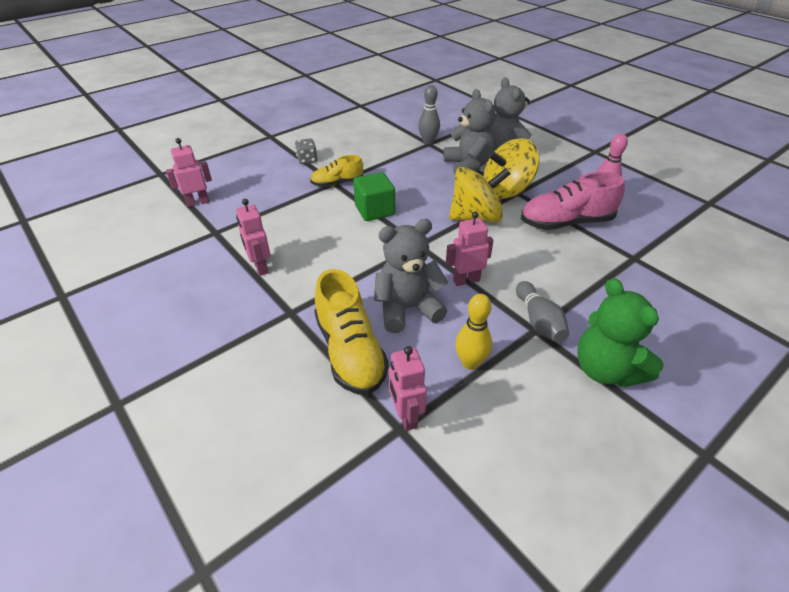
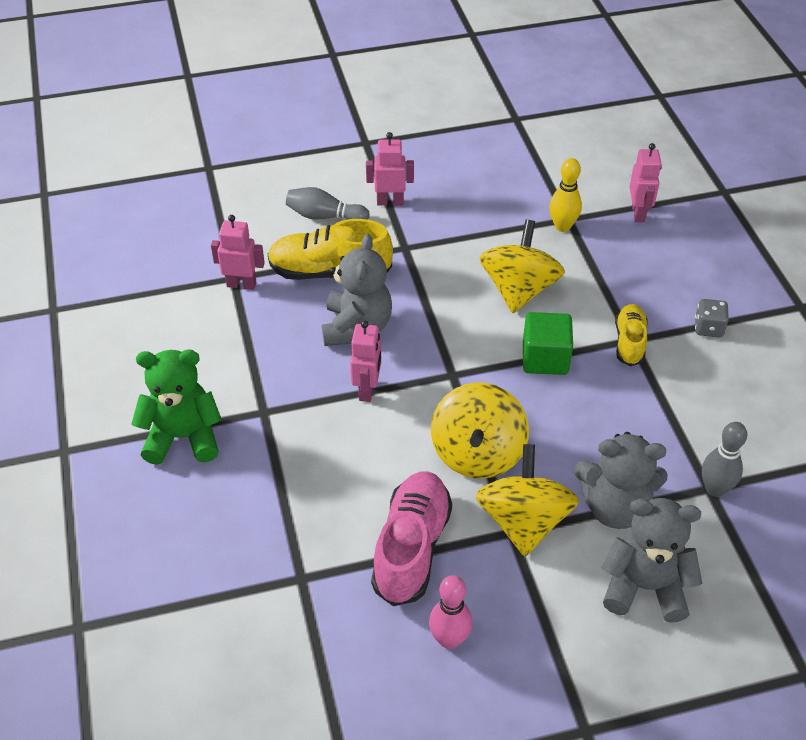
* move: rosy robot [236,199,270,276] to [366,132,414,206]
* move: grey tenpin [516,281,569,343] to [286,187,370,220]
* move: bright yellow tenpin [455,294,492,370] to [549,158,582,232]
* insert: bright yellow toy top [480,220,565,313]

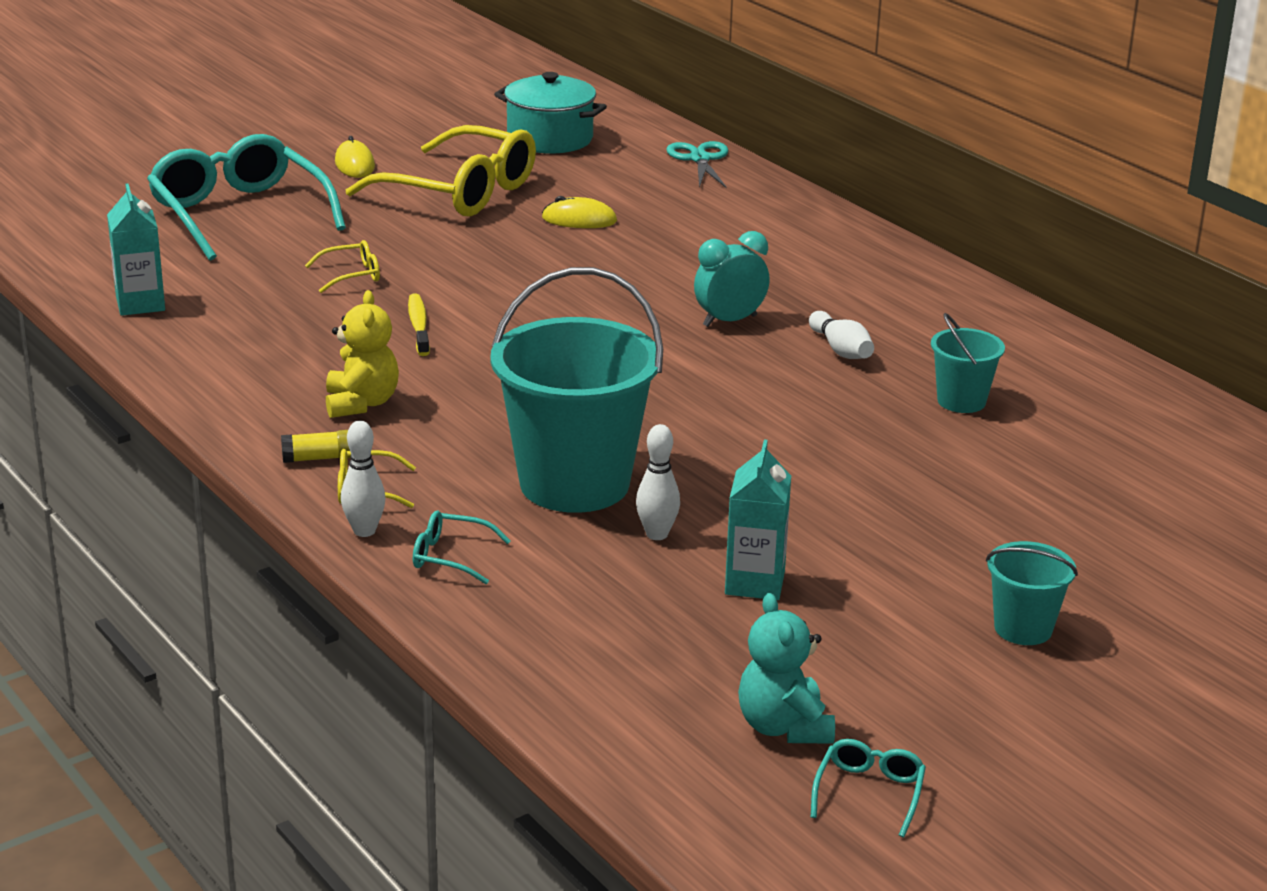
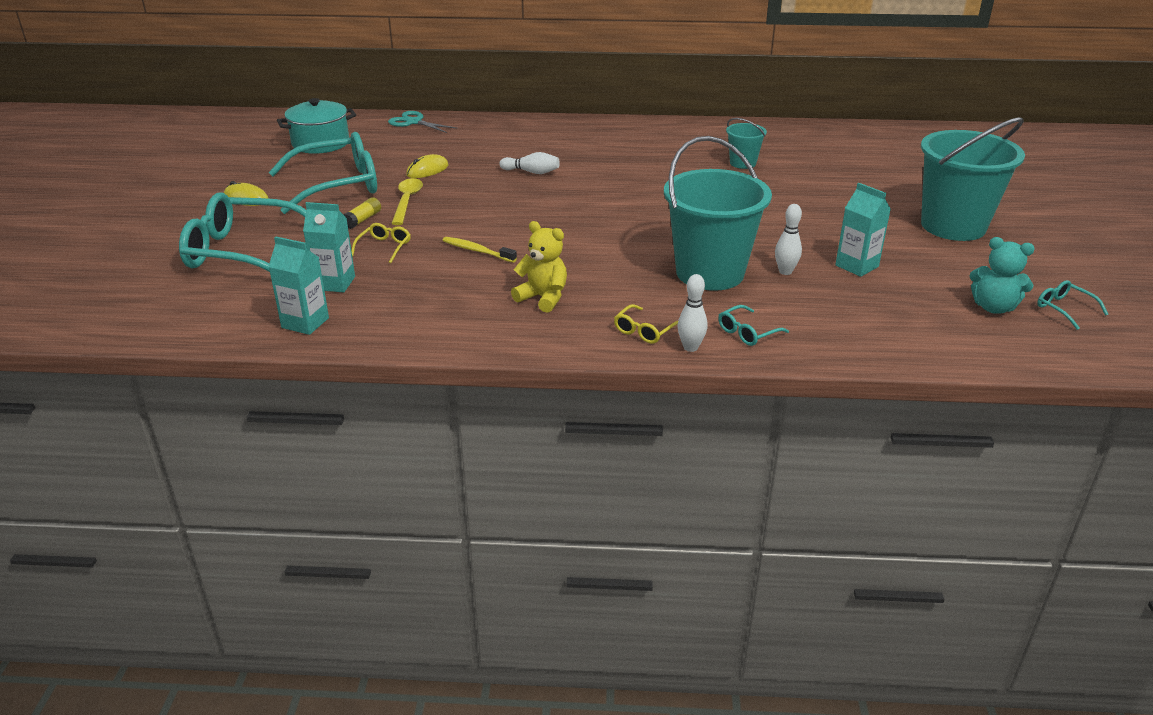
* recolor: bright yellow spectacles [346,125,536,217] to turquoise spectacles [268,132,377,214]
* delete: turquoise bedside clock [694,231,770,327]
* move: white tenpin [809,311,874,359] to [499,152,560,174]
* move: bright yellow glue stick [281,430,351,463] to [343,197,381,229]
* resize: turquoise pail [986,541,1078,645] = [921,117,1025,241] x2.11
* insert: bright yellow spoon [391,178,423,225]
* insert: turquoise milk carton [303,202,355,293]

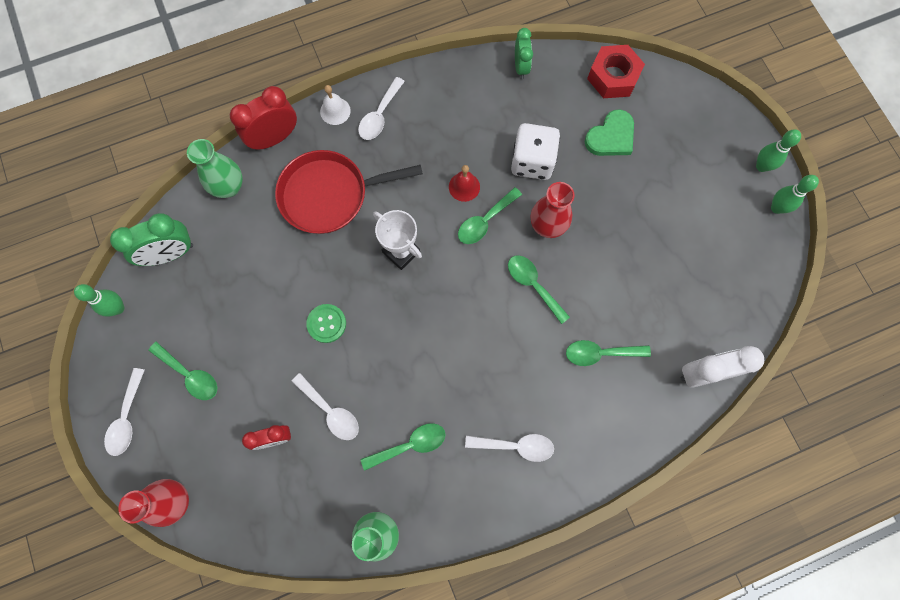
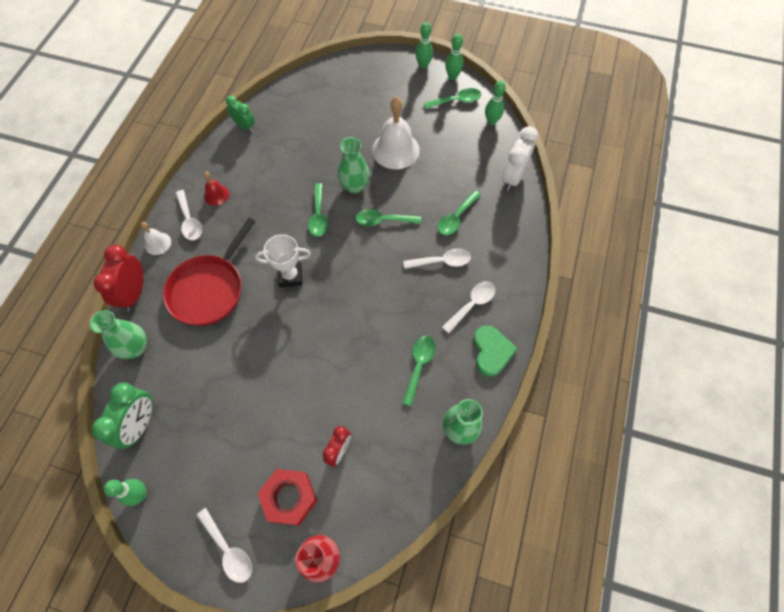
* move: crimson hexagon nut [587,45,645,98] to [258,469,317,525]
* move: leaf-green heart shape [585,109,634,156] to [473,325,518,377]
* delete: white die [511,123,560,180]
* move: crimson hand bell [449,165,480,202] to [203,172,229,206]
* recolor: crimson tall vase [531,182,575,238] to leaf-green tall vase [338,137,370,194]
* delete: leaf-green sewing button [306,304,346,343]
* move: leaf-green spoon [148,342,218,400] to [424,88,481,109]
* move: white spoon [291,373,359,440] to [403,248,471,269]
* insert: leaf-green tenpin [485,81,506,125]
* insert: white hand bell [372,97,420,169]

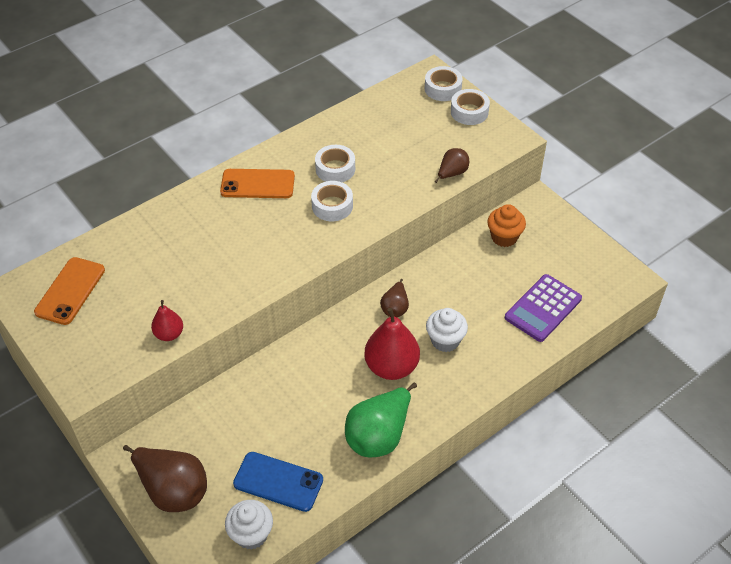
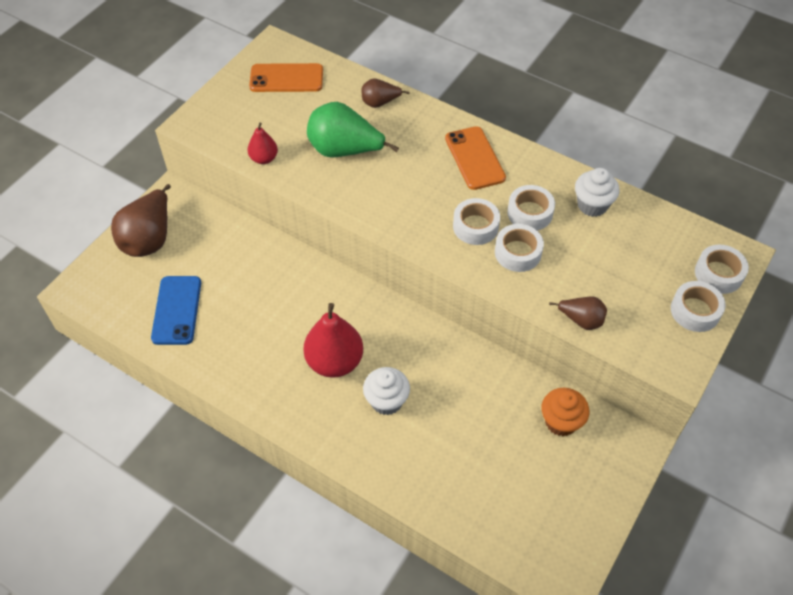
* delete: purple pocket calculator [505,274,582,342]
* move: russet pear [380,279,409,317] to [362,79,410,108]
* move: leaf-green pear [345,383,417,457] to [307,102,399,157]
* move: white cupcake [225,500,273,550] to [575,168,620,217]
* insert: white sticky tape [495,224,544,272]

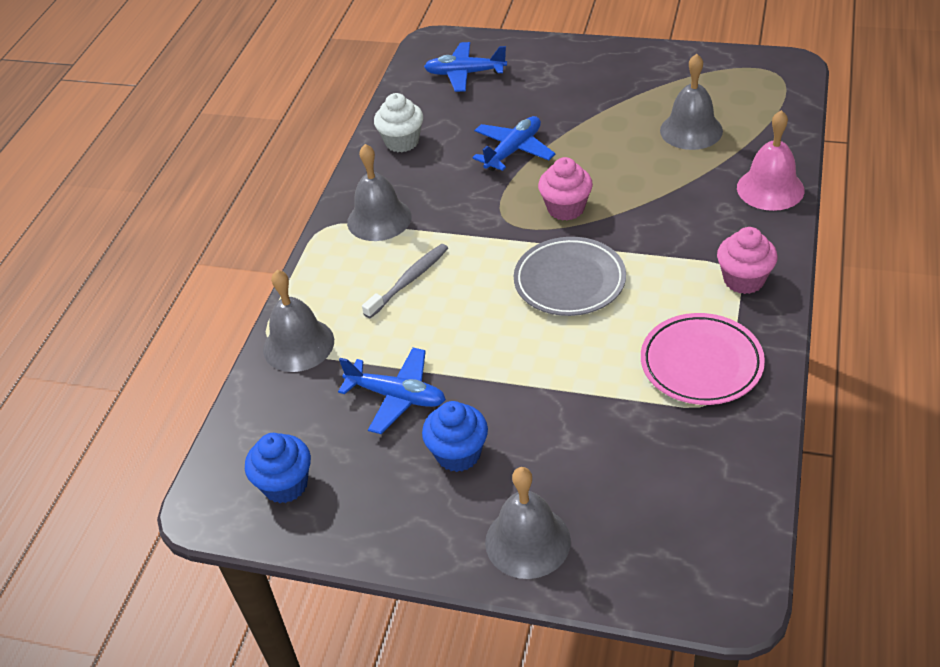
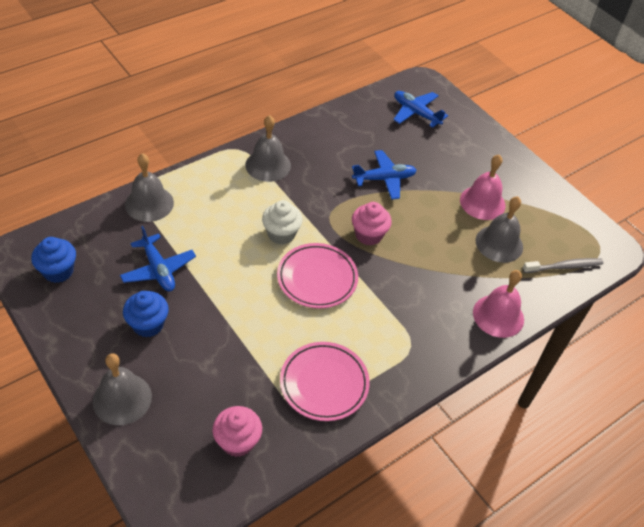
* move: white cupcake [374,93,423,152] to [262,200,302,245]
* move: rosy cupcake [717,227,777,294] to [213,406,262,457]
* recolor: grey flat dish [514,237,626,316] to rosy flat dish [277,243,358,308]
* move: grey tooth brush [362,244,448,318] to [522,258,603,273]
* insert: rosy hand bell [460,155,506,220]

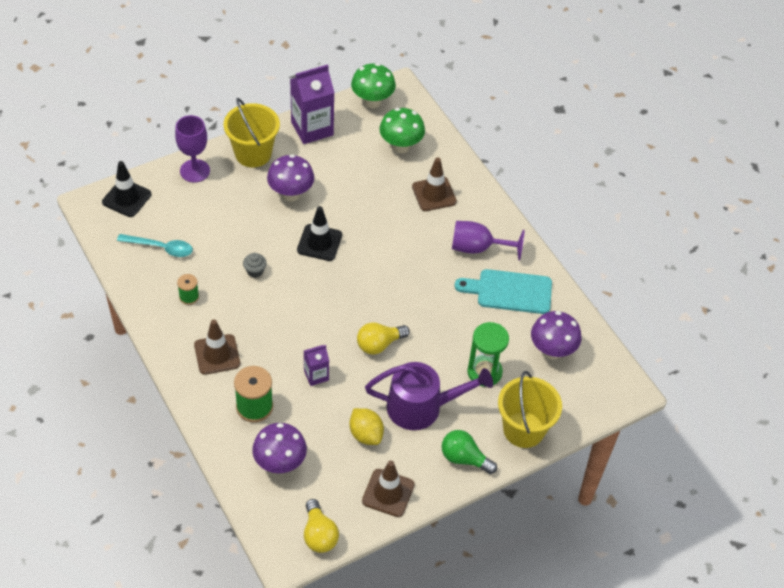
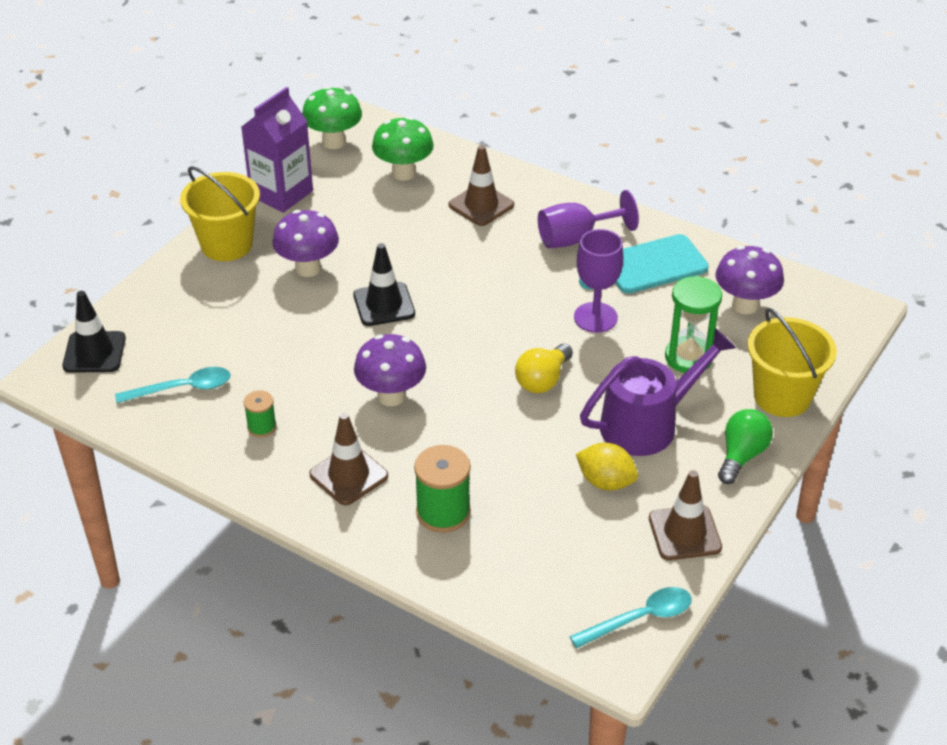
* move: purple chalice [175,115,210,183] to [574,229,623,333]
* delete: grey cupcake [243,253,267,278]
* delete: purple milk carton [304,345,329,386]
* move: purple mushroom [252,423,307,473] to [354,334,426,406]
* rotate: leaf-green light bulb [442,430,497,474] = [718,409,773,484] 120 degrees clockwise
* replace: bright yellow light bulb [304,499,339,553] to turquoise spoon [569,587,692,648]

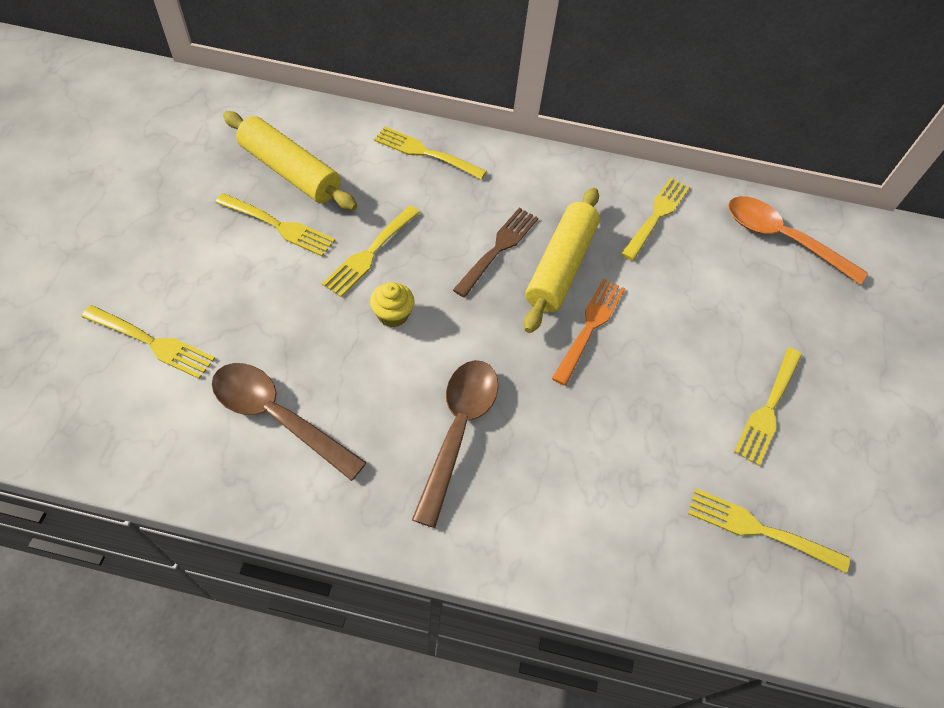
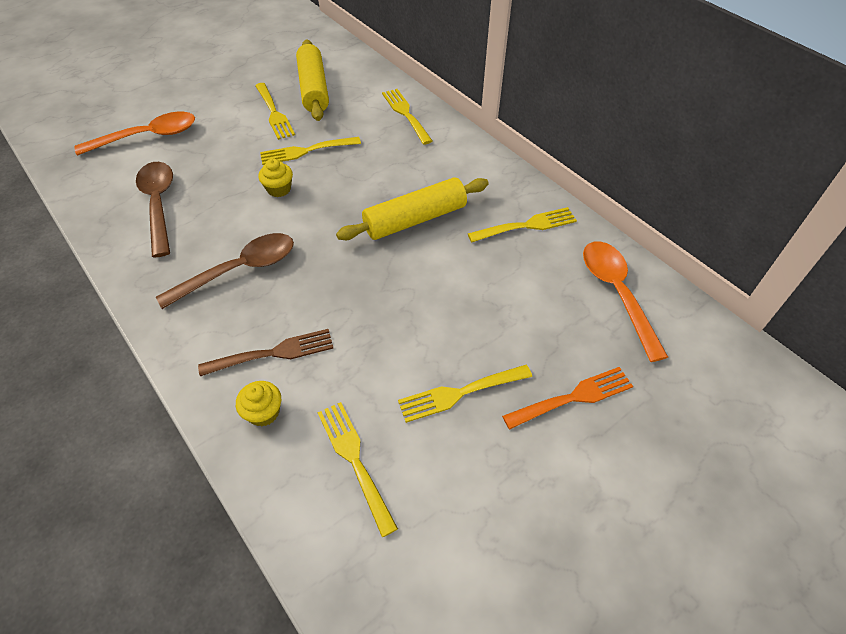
* move: russet fork [453,208,538,297] to [198,329,333,376]
* move: orange-coloured fork [552,278,625,386] to [502,367,633,430]
* replace: bright yellow fork [81,305,215,379] to orange-coloured spoon [74,111,195,156]
* insert: bright yellow cupcake [236,381,281,427]

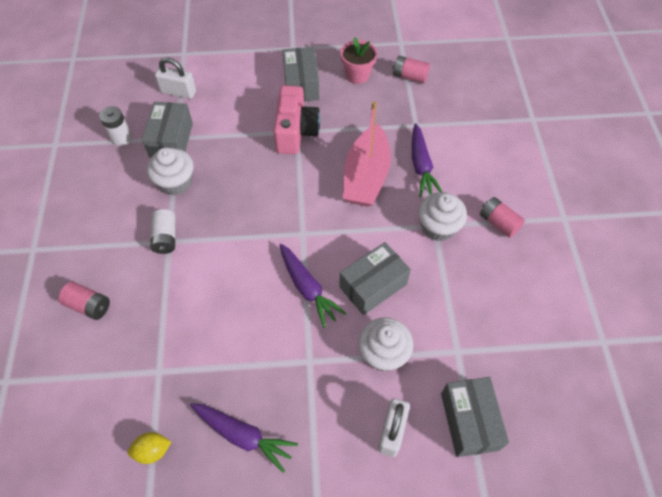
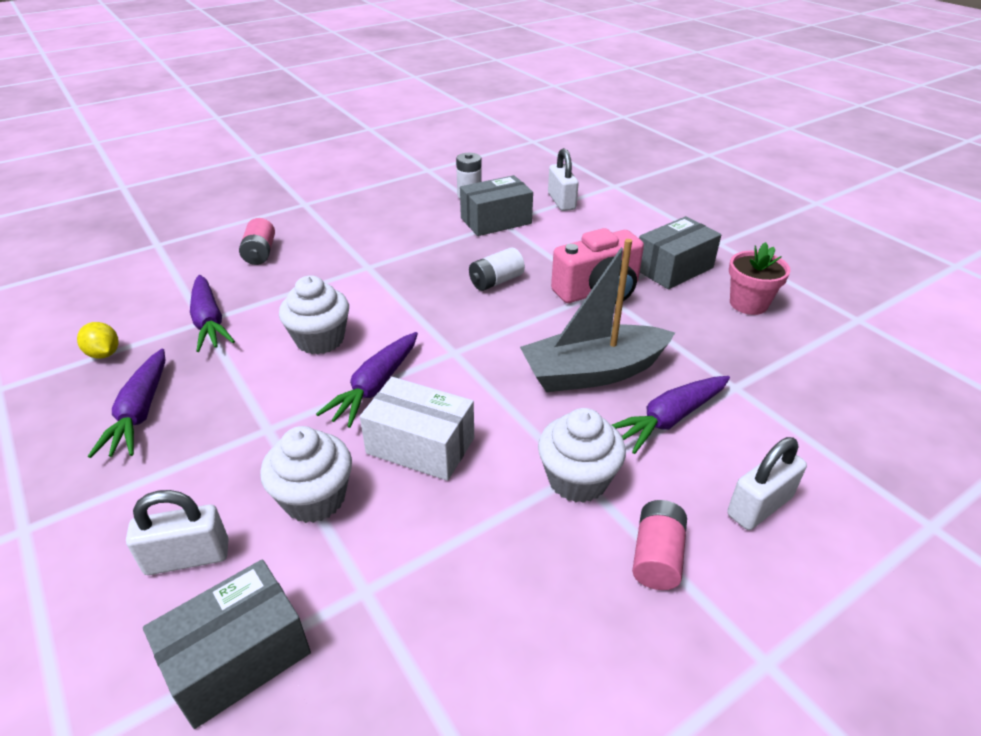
* delete: rosy battery [392,56,430,83]
* recolor: rosy boat [343,101,391,207] to grey boat [520,239,675,392]
* move: white cupcake [147,147,194,195] to [279,275,349,355]
* move: white battery [150,209,175,254] to [469,247,525,291]
* recolor: grey package [339,242,411,315] to white package [360,377,474,481]
* insert: purple carrot [190,275,235,352]
* insert: white padlock [727,437,807,530]

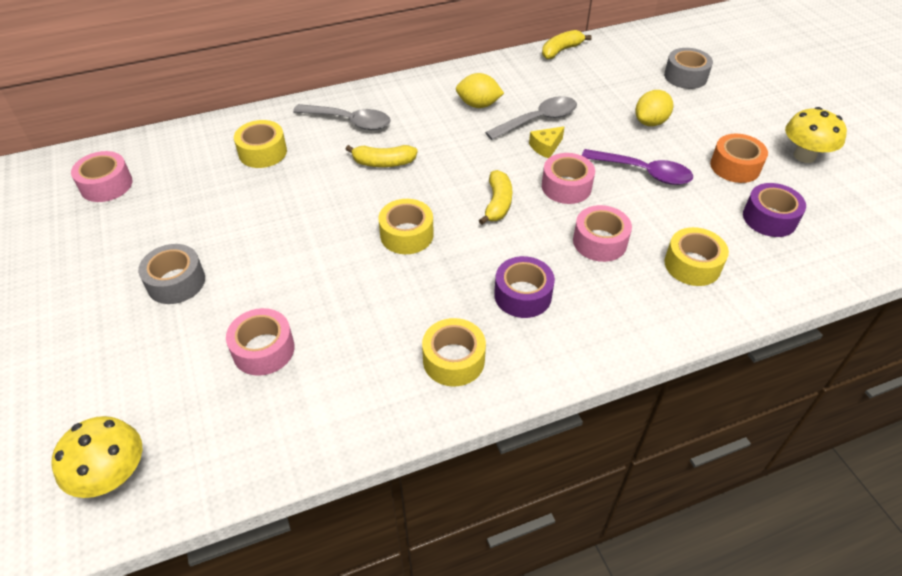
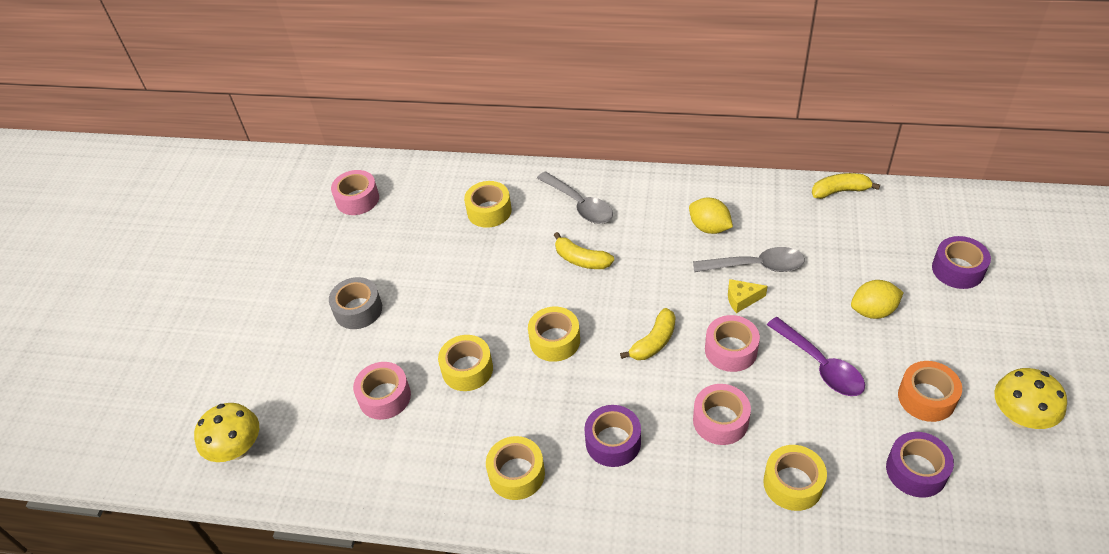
* recolor: grey sticky tape [664,48,713,89] to purple sticky tape [932,236,991,289]
* insert: bright yellow sticky tape [438,335,493,391]

